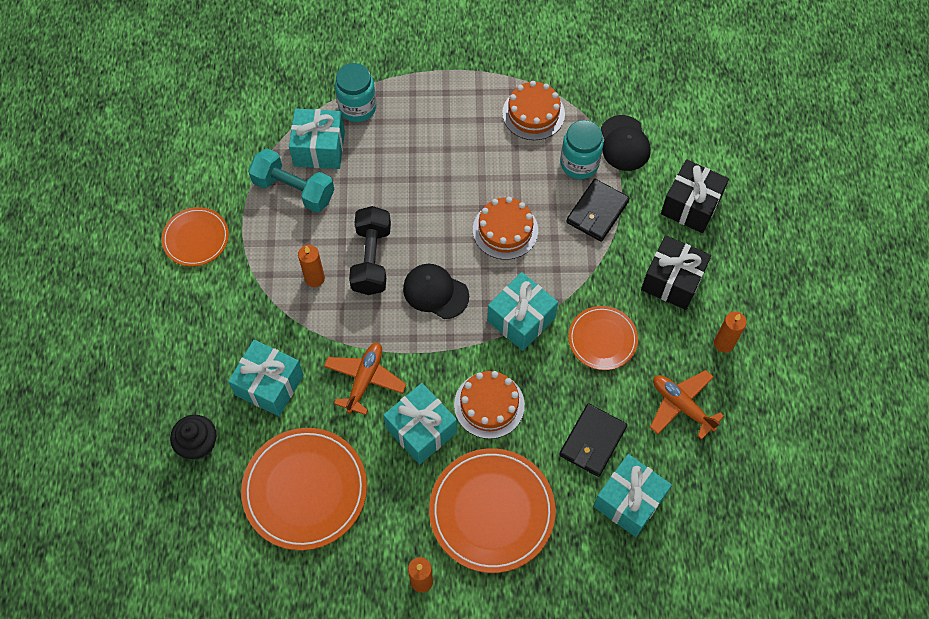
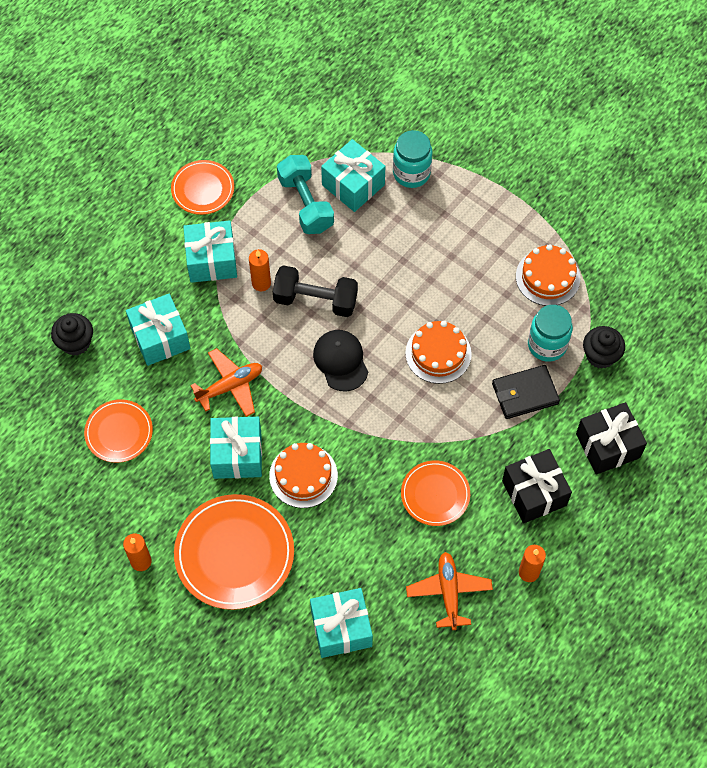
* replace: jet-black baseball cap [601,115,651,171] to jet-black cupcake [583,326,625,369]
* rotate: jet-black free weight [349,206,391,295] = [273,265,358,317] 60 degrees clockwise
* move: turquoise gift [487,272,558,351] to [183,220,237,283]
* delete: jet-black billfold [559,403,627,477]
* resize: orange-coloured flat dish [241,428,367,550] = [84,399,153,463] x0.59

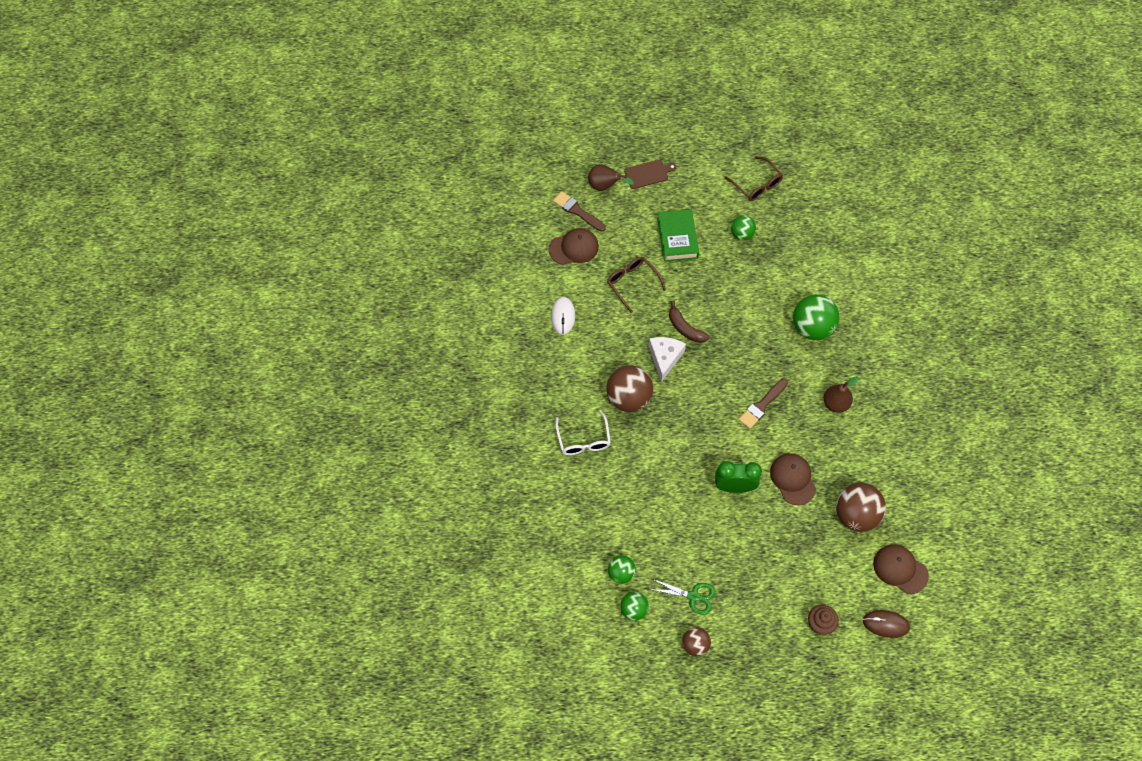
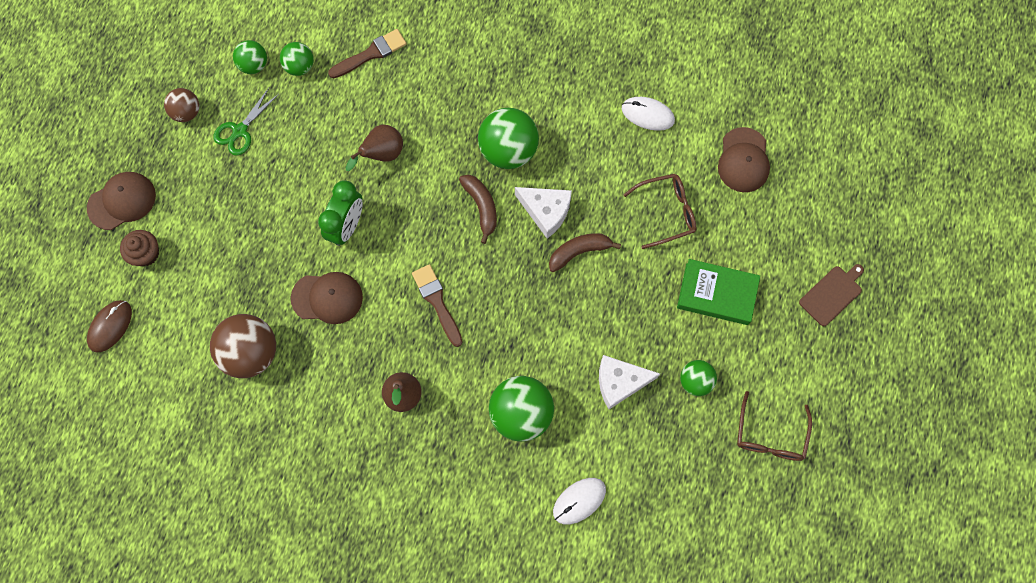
* rotate: russet spectacles [725,156,783,201] = [737,391,812,461] 60 degrees counterclockwise
* rotate: russet cutting board [624,160,676,189] = [799,264,864,326] 135 degrees counterclockwise
* move: russet pear [588,164,634,191] to [346,124,403,171]
* move: russet brush [553,191,606,232] to [328,29,406,78]
* recolor: russet play ball [606,365,653,412] to leaf-green play ball [478,108,539,169]
* delete: white spectacles [555,410,611,455]
* move: russet baseball cap [873,544,929,594] to [87,172,156,230]
* insert: russet banana [459,175,497,244]
* insert: white cheese wedge [599,355,660,409]
* insert: white PC mouse [553,478,606,524]

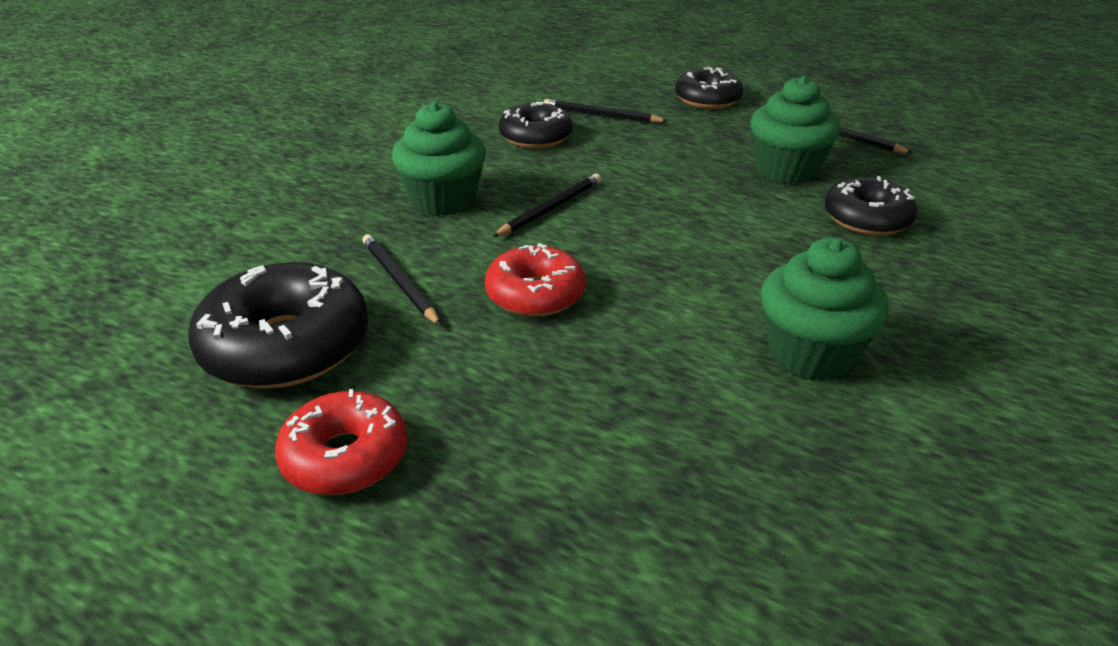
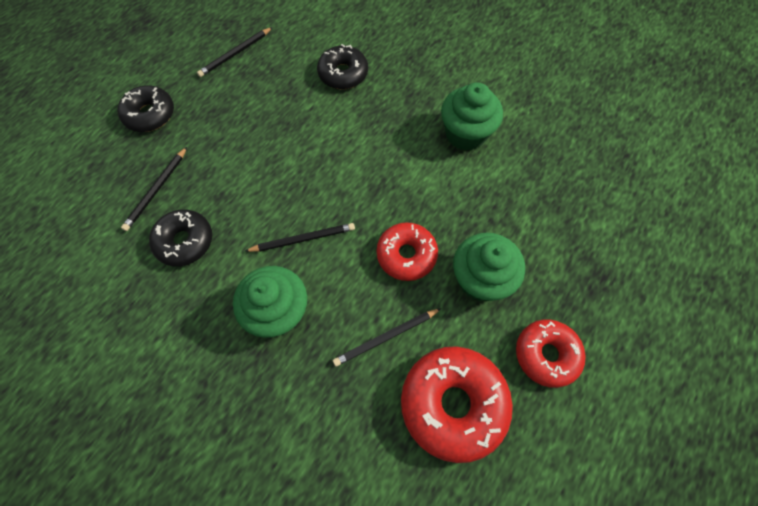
* move: leaf-green cupcake [750,76,840,184] to [453,233,525,301]
* rotate: jet-black wooden pencil [493,174,601,237] = [245,223,355,252] 120 degrees clockwise
* recolor: jet-black doughnut [188,262,369,389] to crimson doughnut [401,346,513,463]

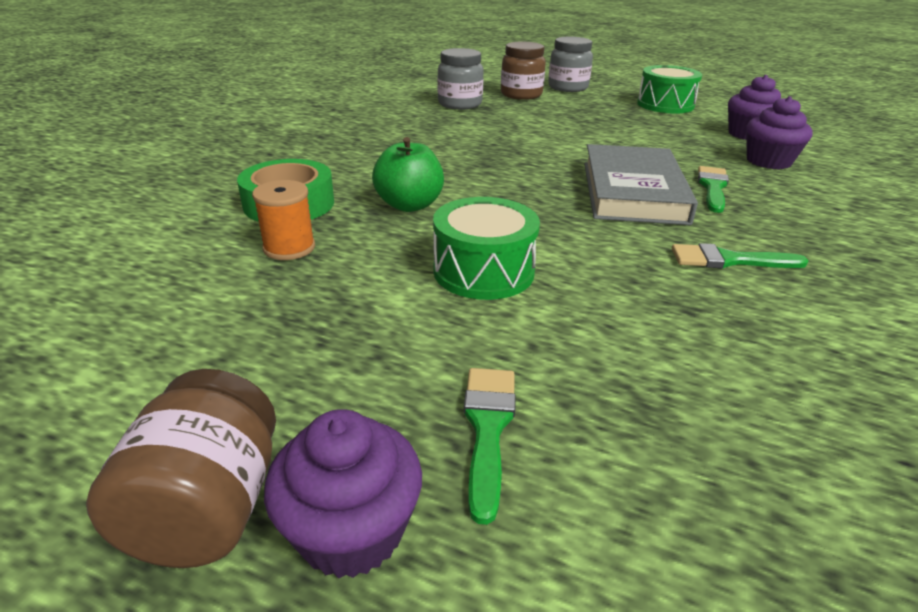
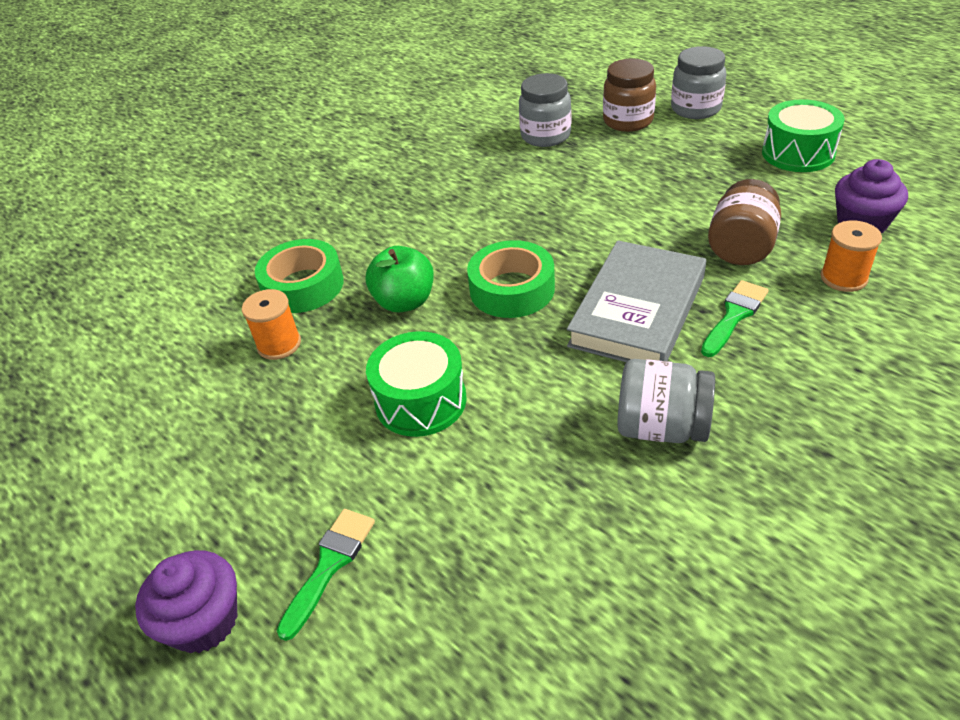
* replace: purple cupcake [746,96,813,169] to orange-coloured bobbin [820,221,882,292]
* replace: leaf-green brush [672,243,808,268] to grey jam jar [617,359,715,443]
* move: russet jam jar [86,369,276,568] to [708,179,781,265]
* insert: leaf-green sticky tape [467,240,555,318]

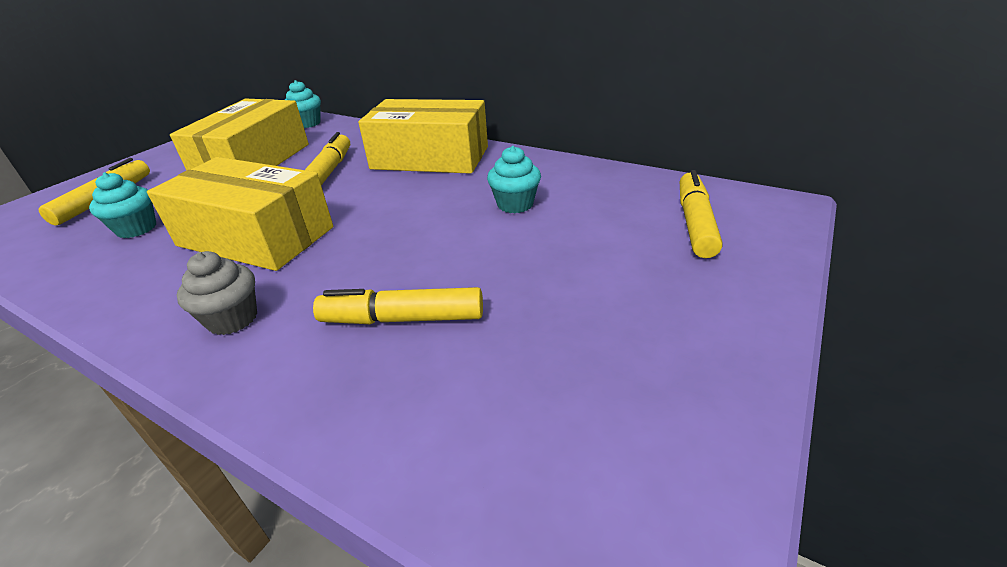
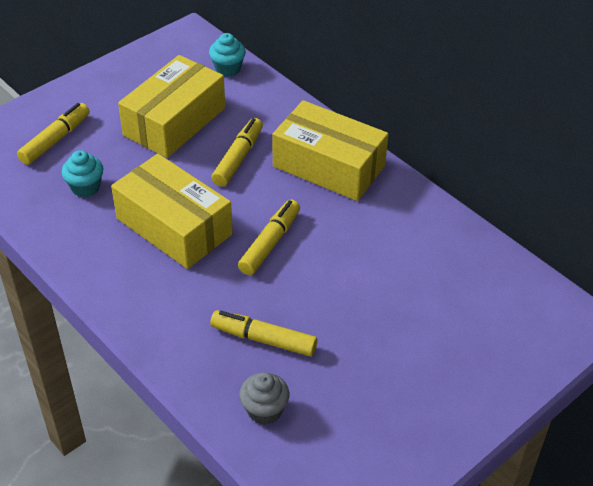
* delete: turquoise cupcake [487,146,541,213]
* move: bright yellow marker pen [680,170,722,258] to [238,199,300,275]
* move: grey cupcake [177,251,257,335] to [239,372,289,425]

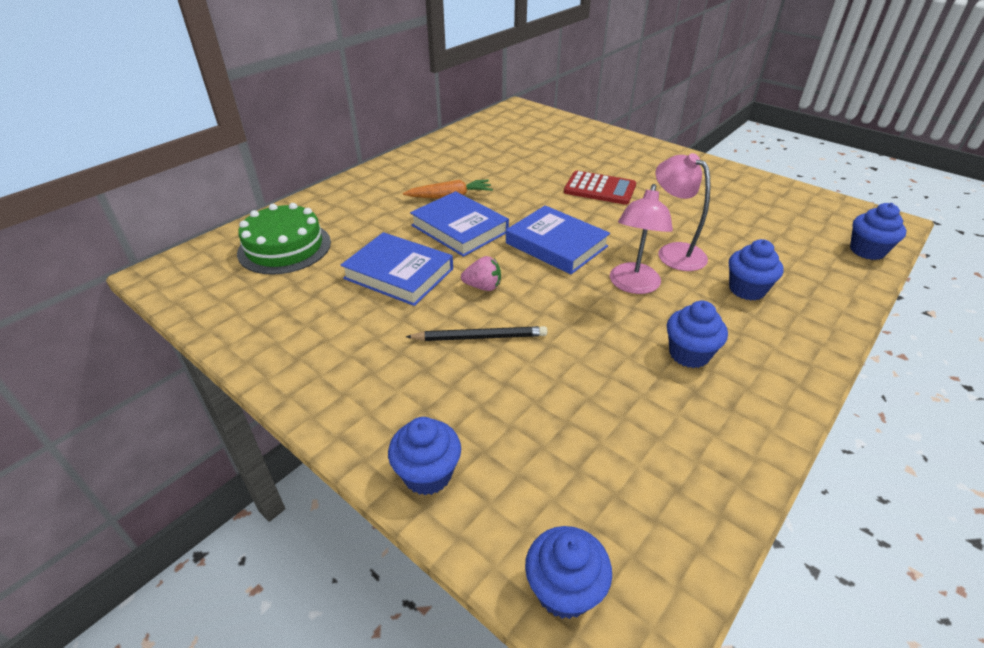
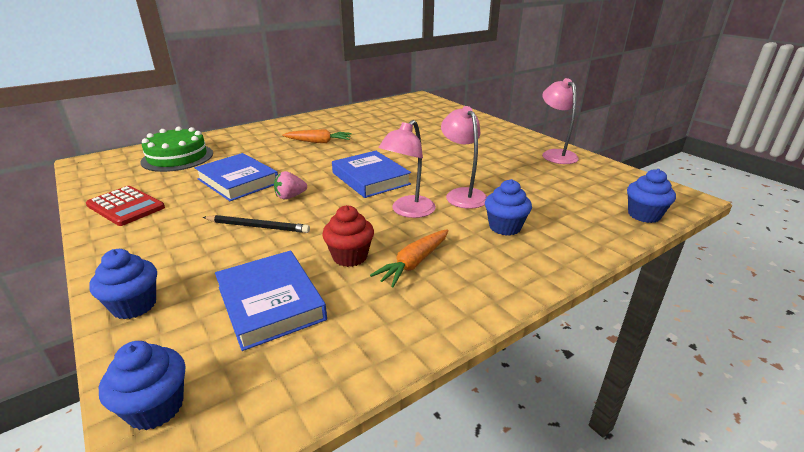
* move: crimson pocket calculator [564,171,636,205] to [86,186,165,226]
* move: royal blue hardback [410,191,509,257] to [215,250,327,351]
* rotate: rosy toy strawberry [461,256,501,291] = [274,171,307,199] 135 degrees clockwise
* replace: royal blue cupcake [667,301,728,368] to orange-coloured carrot [370,229,449,287]
* insert: rosy lamp [542,78,579,164]
* insert: crimson cupcake [322,205,374,267]

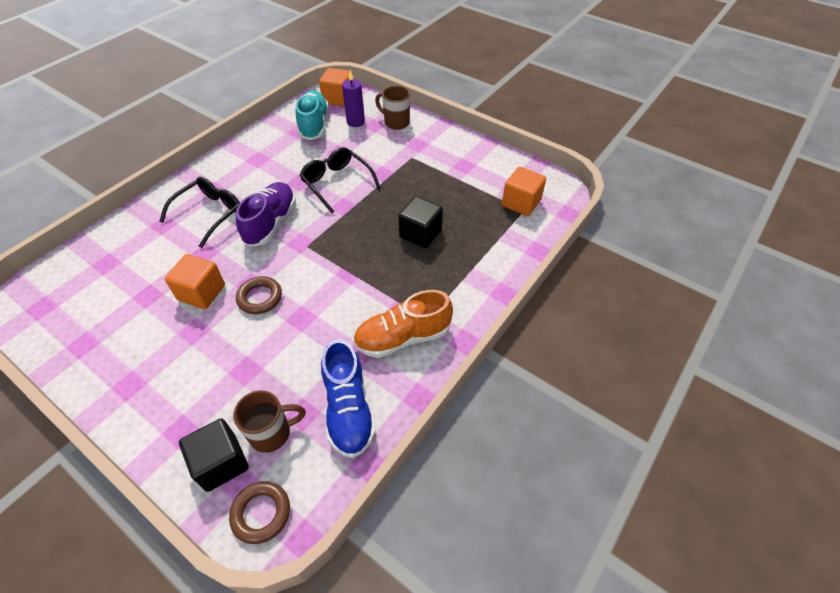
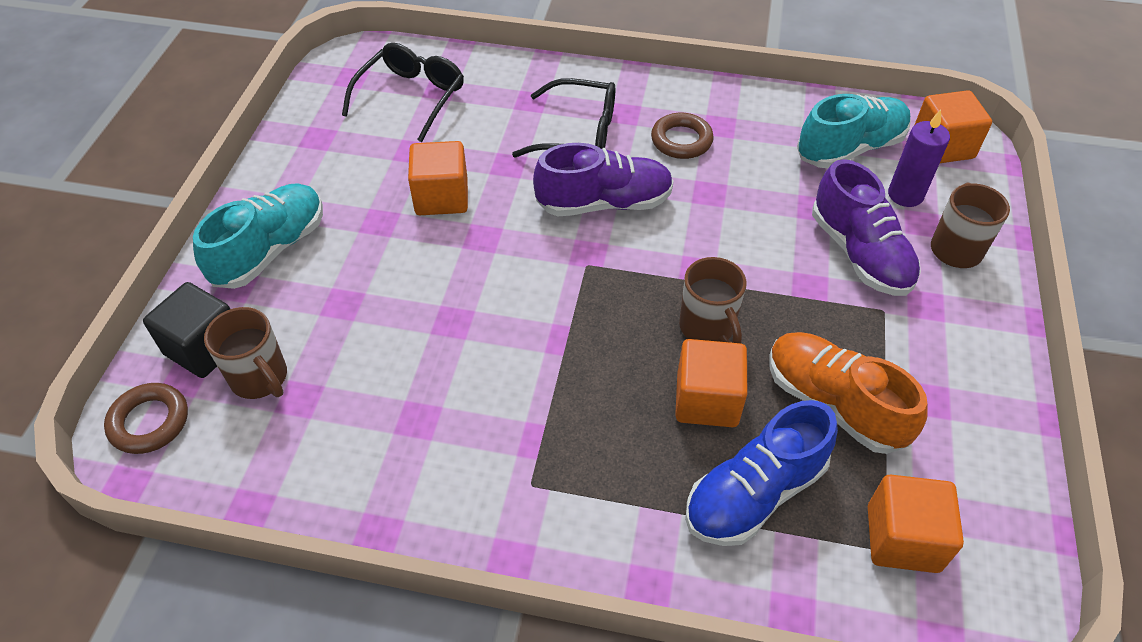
* move: jet-black spectacles [300,147,381,213] to [342,43,464,142]
* recolor: jet-black solid cube [398,196,443,248] to orange-coloured solid cube [675,339,747,428]
* move: russet torus [236,276,282,314] to [651,112,714,159]
* move: orange-coloured lace-up shoe [353,290,453,358] to [770,332,928,454]
* move: royal blue lace-up shoe [321,339,376,458] to [685,400,838,546]
* insert: purple lace-up shoe [812,159,921,296]
* insert: turquoise lace-up shoe [193,183,323,289]
* insert: russet tea mug [679,257,747,343]

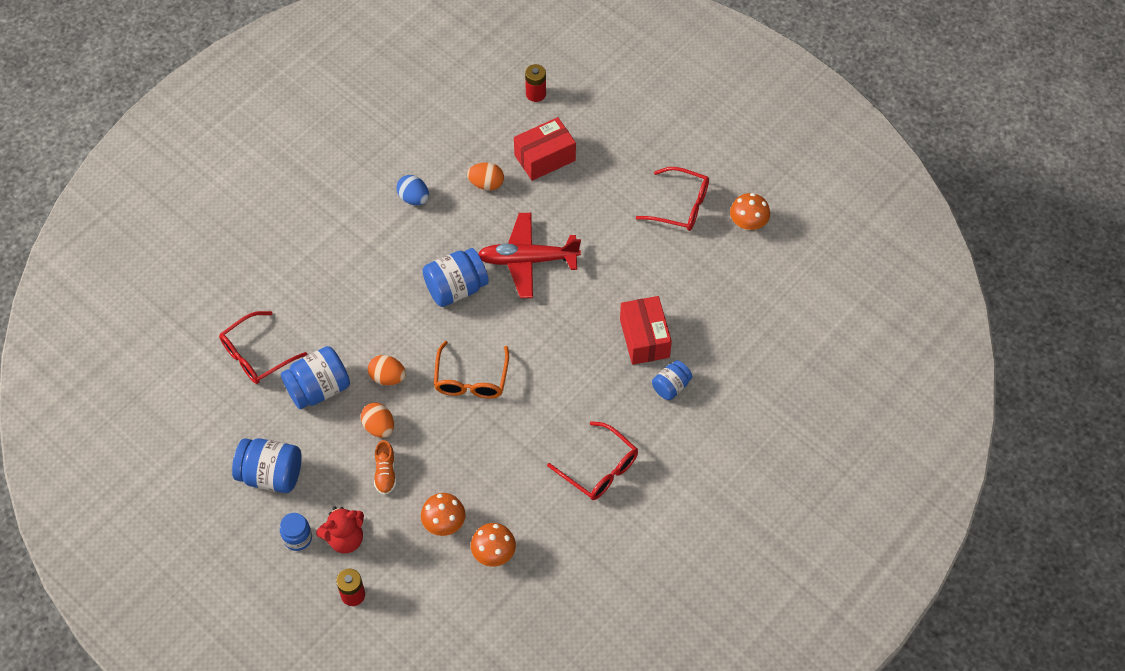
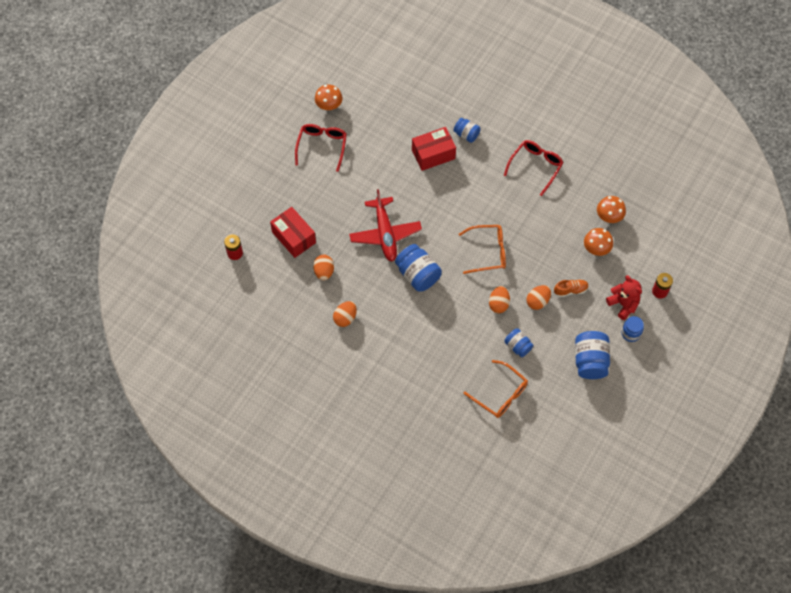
* recolor: royal blue toy egg [396,175,429,205] to orange-coloured toy egg [333,301,357,327]
* recolor: crimson spectacles [219,311,307,384] to orange-coloured spectacles [463,360,528,418]
* resize: royal blue jam jar [281,346,350,409] = [504,328,534,357] x0.59

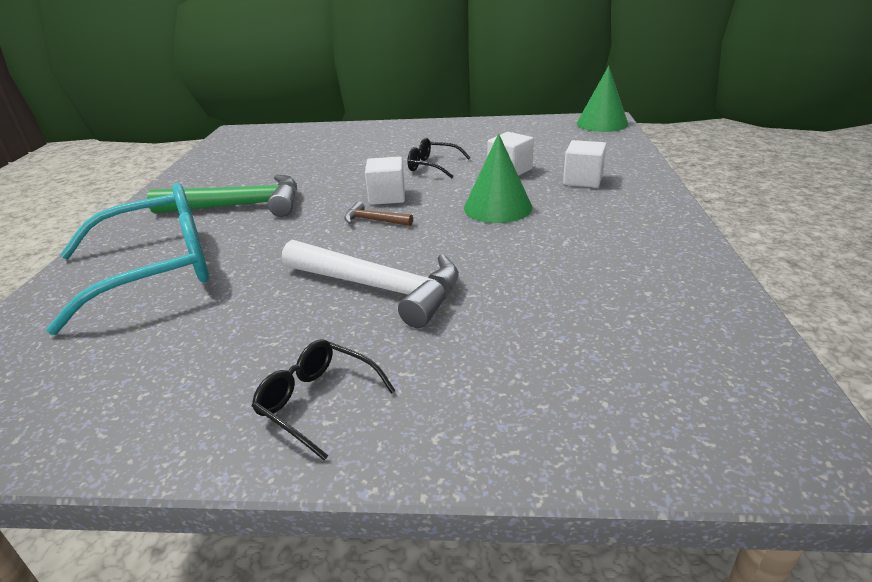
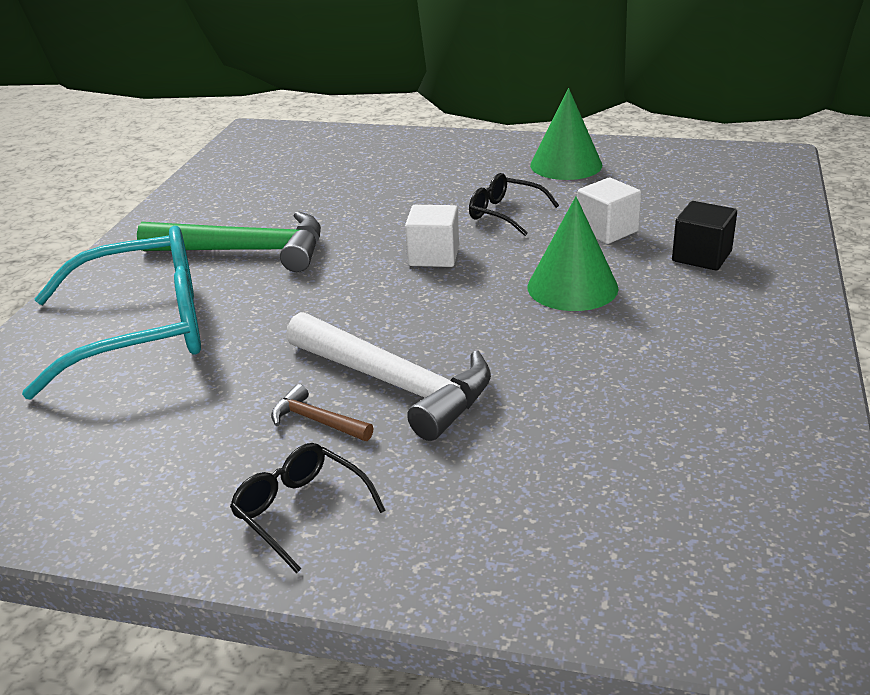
* move: leaf-green cone shape [577,66,628,132] to [530,88,602,180]
* recolor: white solid cube [563,140,607,188] to jet-black solid cube [672,201,737,270]
* move: russet claw hammer [344,202,413,226] to [271,384,374,441]

